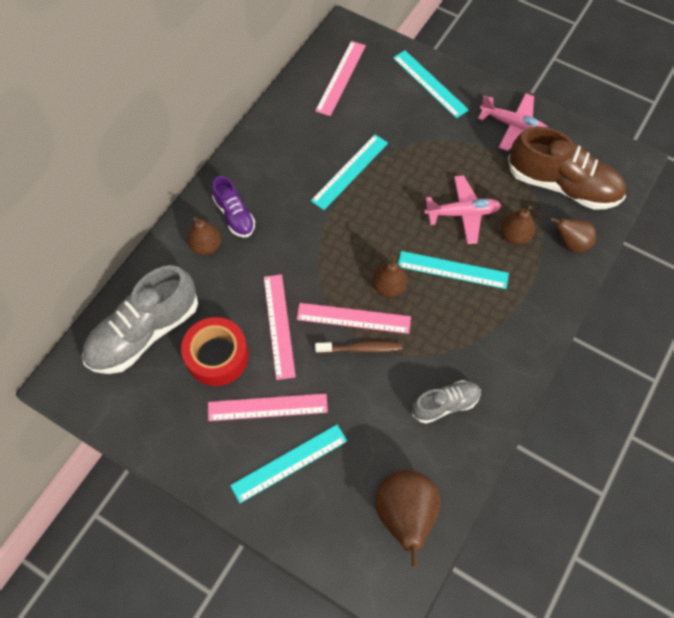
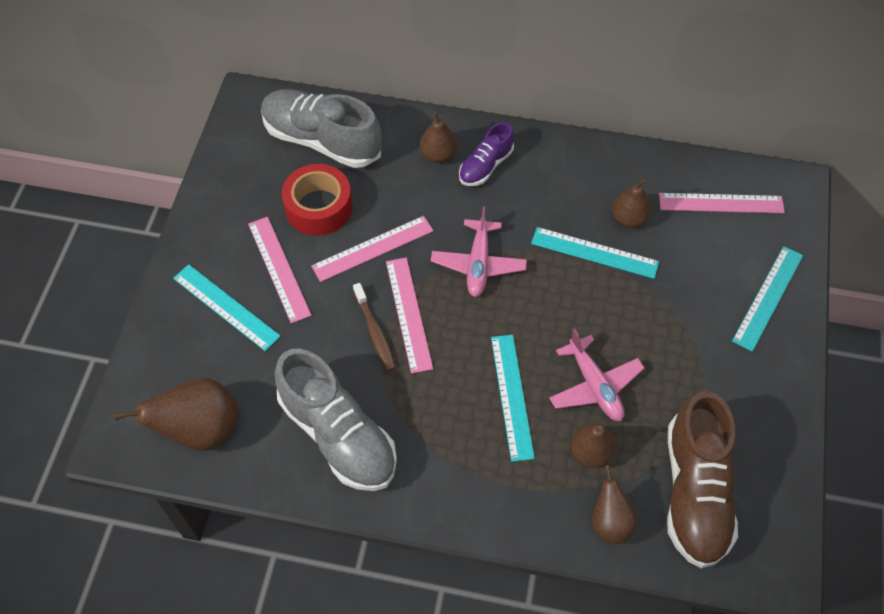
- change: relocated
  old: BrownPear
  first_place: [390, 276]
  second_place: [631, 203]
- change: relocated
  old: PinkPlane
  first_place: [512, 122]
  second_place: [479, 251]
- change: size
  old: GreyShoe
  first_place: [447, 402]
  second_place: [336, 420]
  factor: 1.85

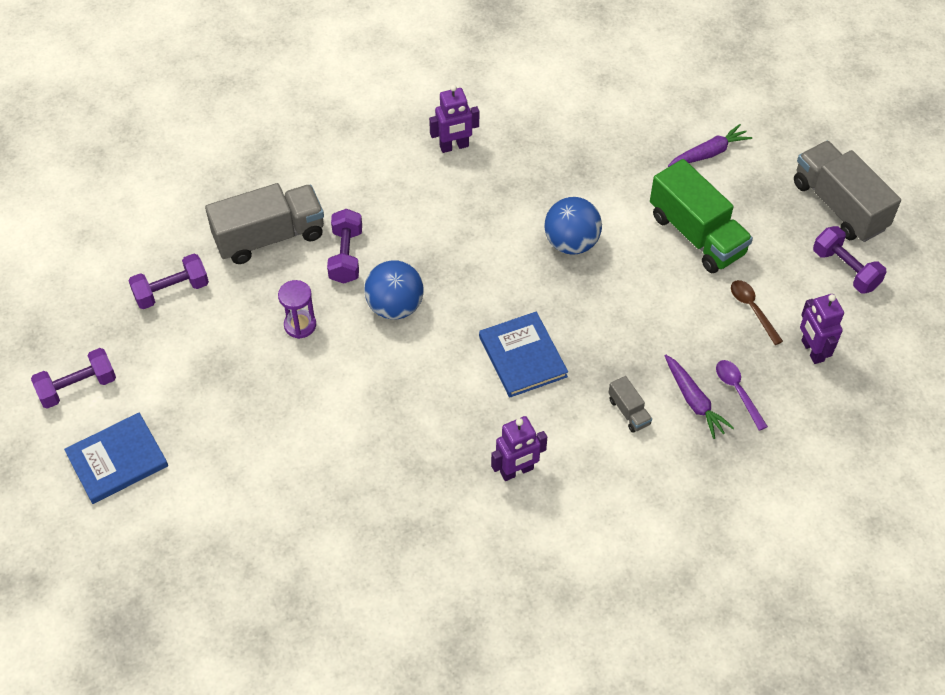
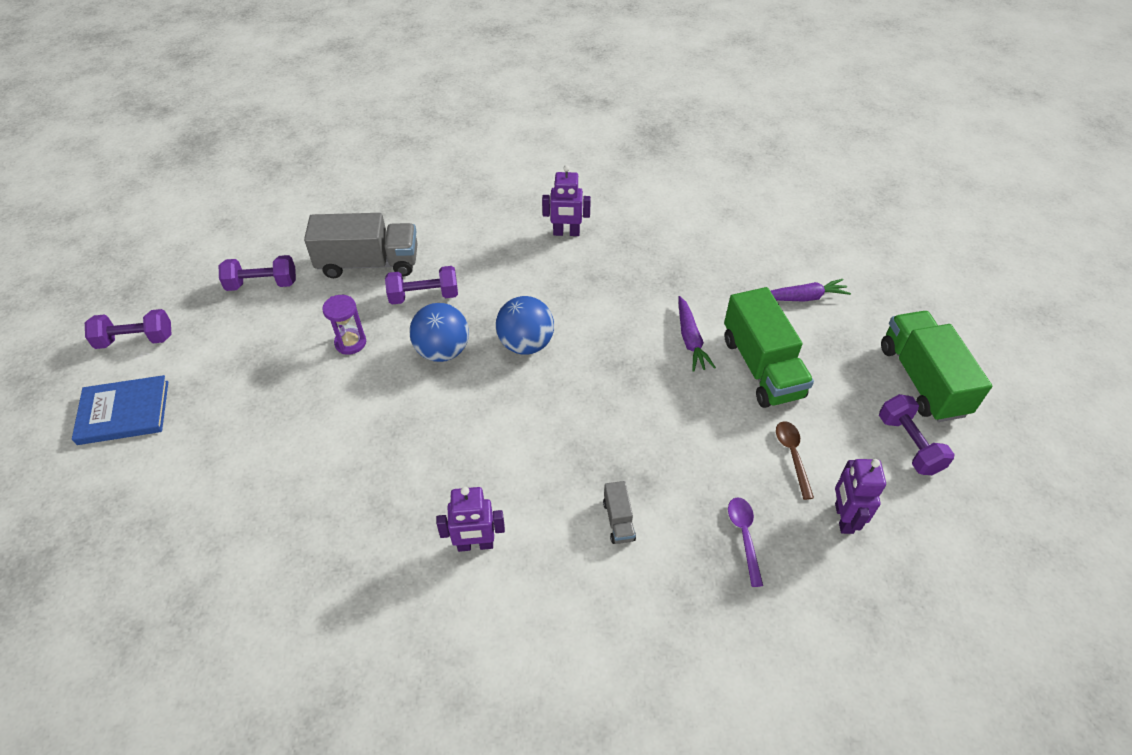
- change: missing
  old: BlueBook
  first_place: [523, 354]
- change: relocated
  old: BlueBall
  first_place: [573, 226]
  second_place: [525, 325]
- change: relocated
  old: PurpleCarrot
  first_place: [699, 396]
  second_place: [697, 334]
- change: colour
  old: GreyTruck
  new: GreenTruck
  first_place: [847, 191]
  second_place: [936, 366]
- change: spun
  old: PurpleDumbbell
  first_place: [344, 246]
  second_place: [421, 285]
  degrees: 60

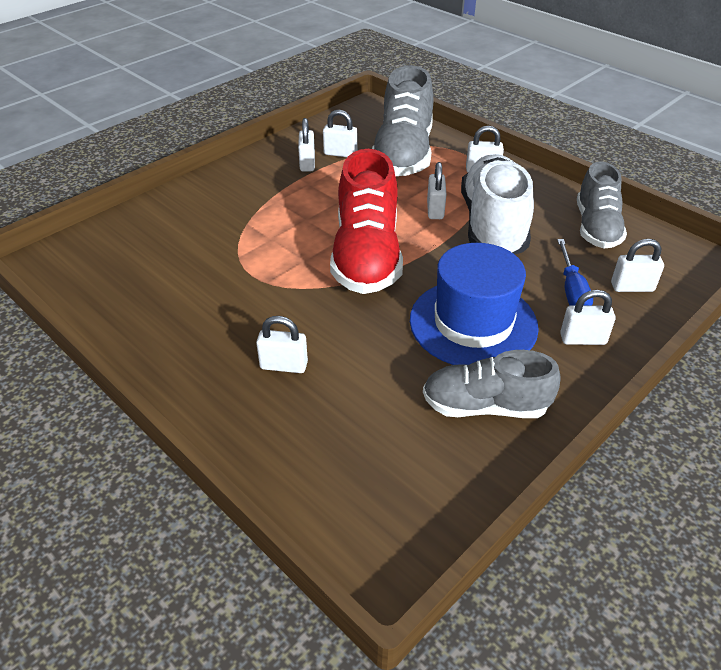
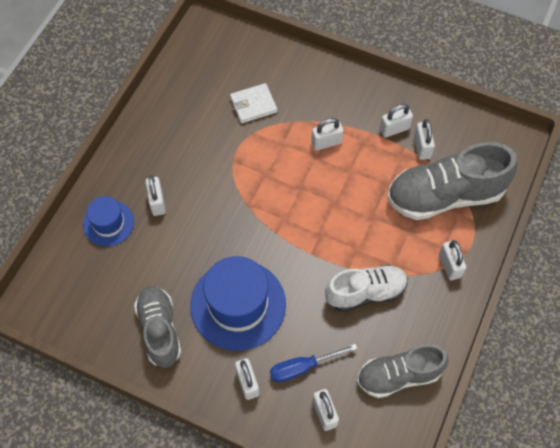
- change: missing
  old: RedShoe
  first_place: [366, 221]
- change: appeared
  new: BlueHat
  second_place: [108, 221]
- change: appeared
  new: WhiteWallet
  second_place: [253, 103]
- change: relocated
  old: WhitePadlock
  first_place: [436, 190]
  second_place: [327, 134]
- change: size
  old: WhiteShoe
  first_place: [497, 204]
  second_place: [366, 288]
  factor: 0.65

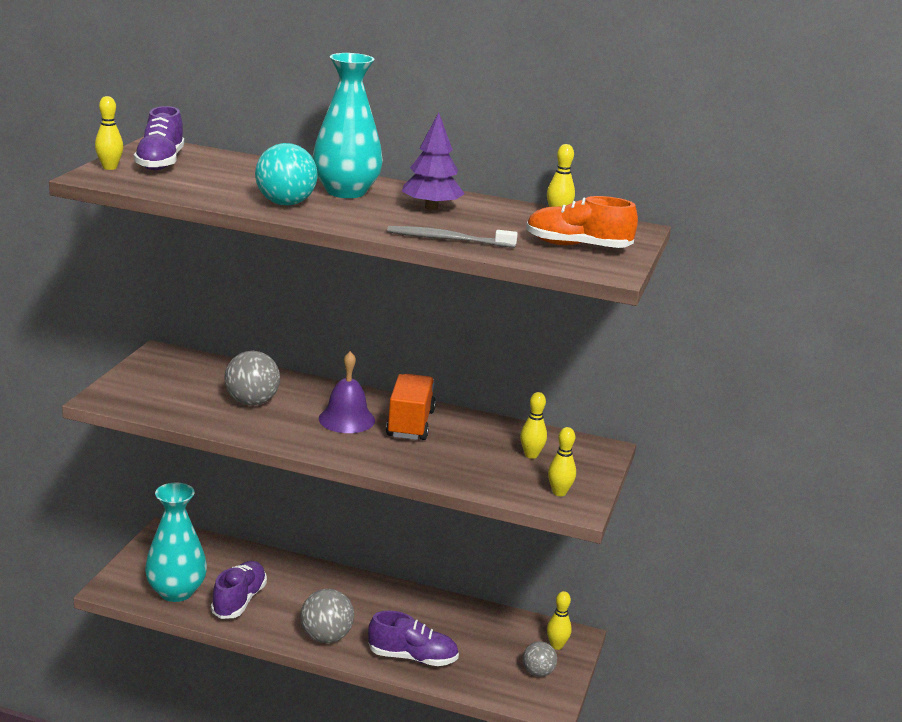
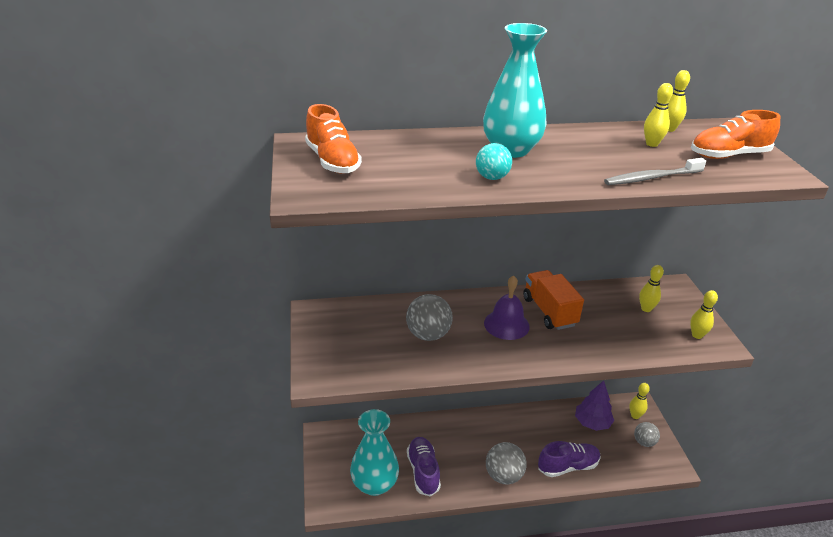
- change: relocated
  old: YellowBowlingPin
  first_place: [109, 133]
  second_place: [658, 115]
- change: relocated
  old: PurpleTree
  first_place: [433, 161]
  second_place: [595, 406]
- change: colour
  old: PurpleShoe
  new: OrangeShoe
  first_place: [159, 138]
  second_place: [333, 139]
- change: size
  old: TurquoiseBall
  first_place: [286, 174]
  second_place: [494, 161]
  factor: 0.64

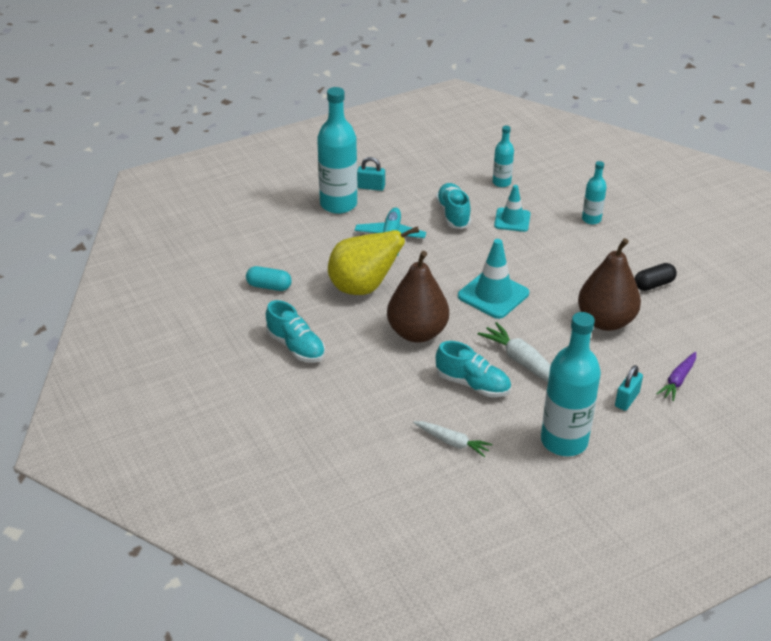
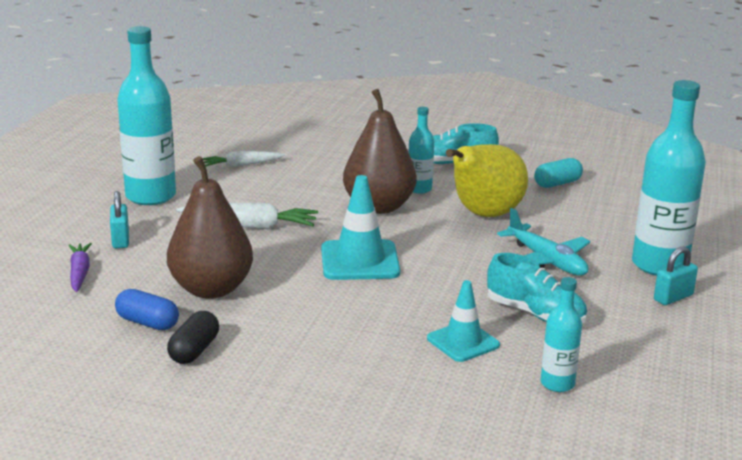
- change: missing
  old: TurquoiseShoe
  first_place: [473, 369]
- change: appeared
  new: BlueCapsule
  second_place: [147, 309]
- change: relocated
  old: TurquoiseBottle
  first_place: [594, 193]
  second_place: [421, 150]

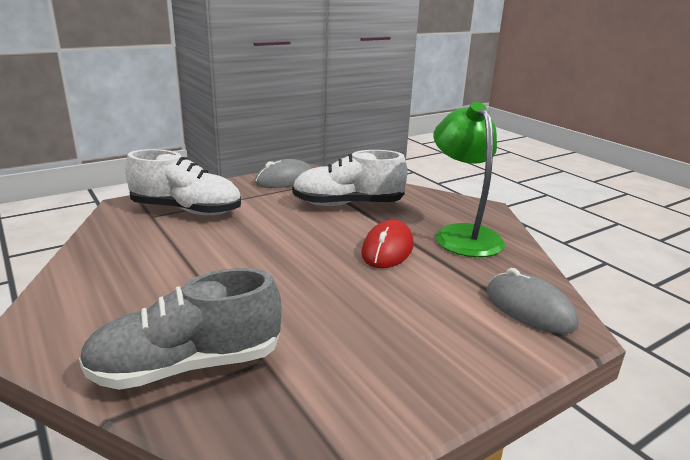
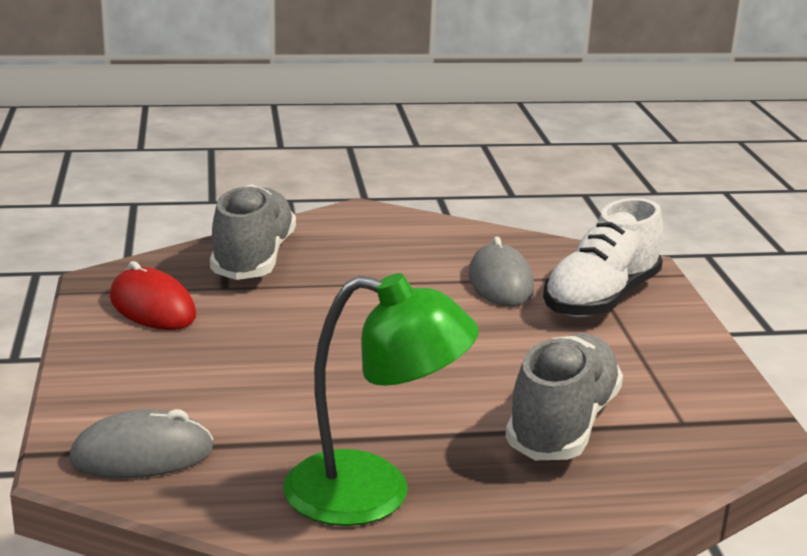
- change: relocated
  old: GreyMouse
  first_place: [283, 173]
  second_place: [501, 271]
- change: relocated
  old: RedMouse
  first_place: [387, 244]
  second_place: [153, 295]
- change: colour
  old: WhiteShoe
  new: GreyShoe
  first_place: [349, 178]
  second_place: [564, 396]

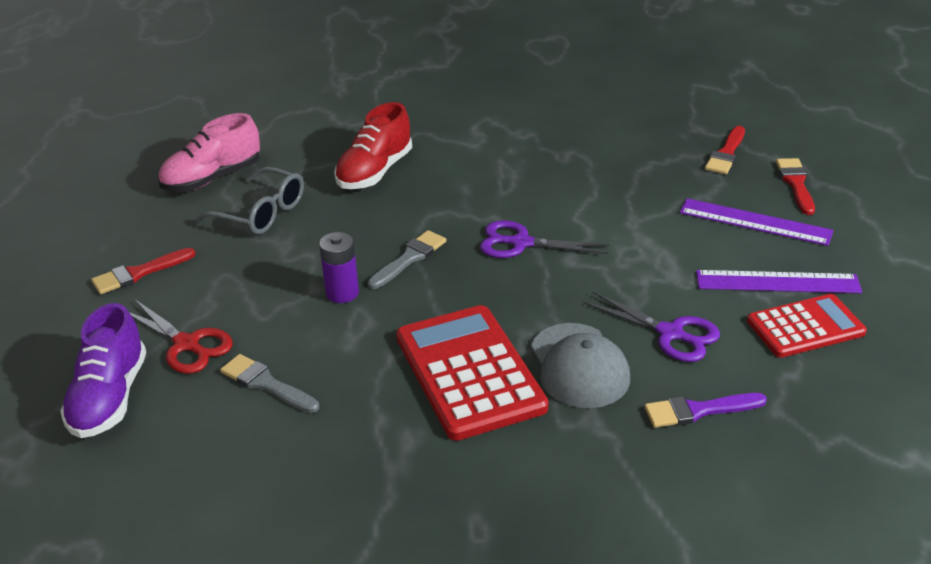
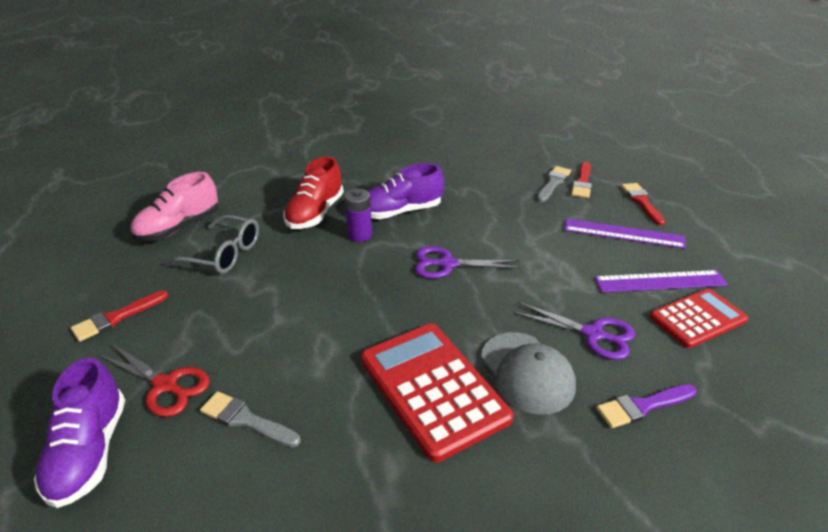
- change: appeared
  new: PurpleShoe
  second_place: [406, 191]
- change: relocated
  old: PurpleBattery
  first_place: [339, 267]
  second_place: [358, 215]
- change: relocated
  old: GreyBrush
  first_place: [407, 259]
  second_place: [554, 184]

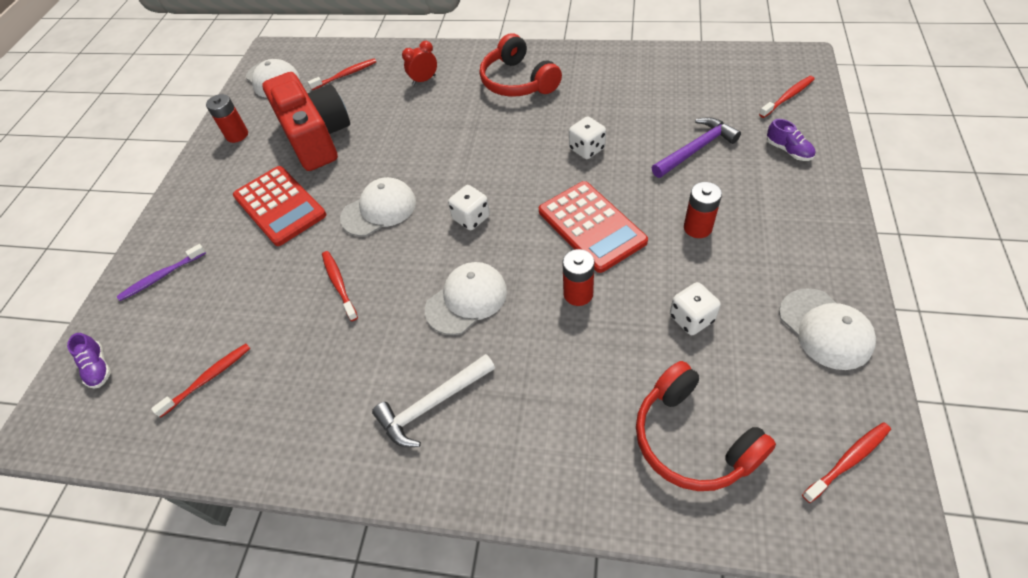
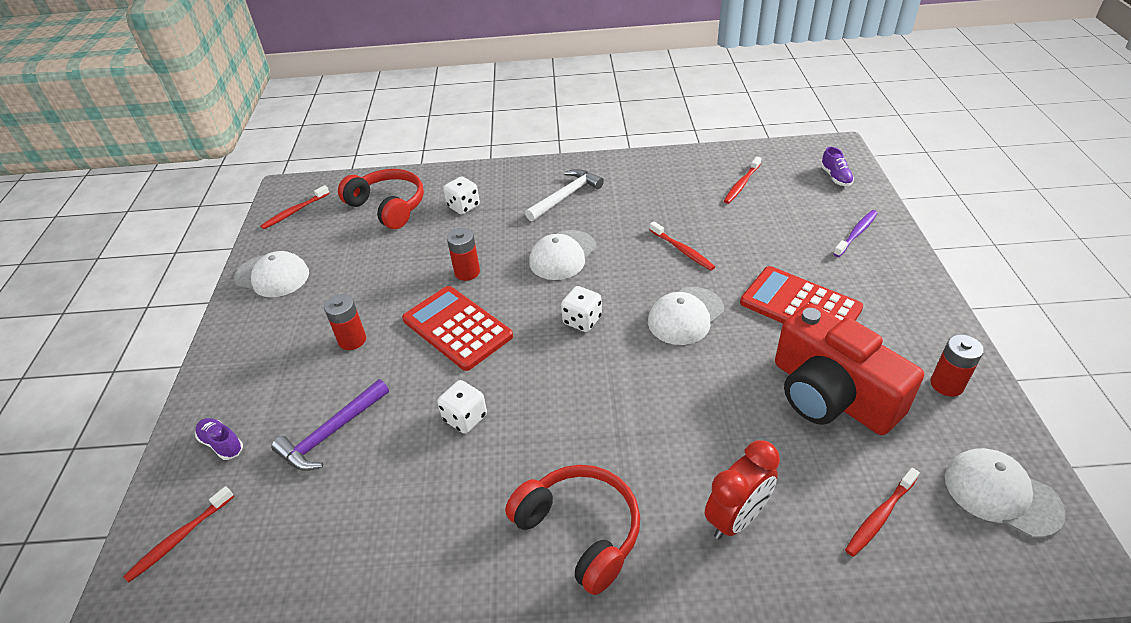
- change: relocated
  old: WhiteDice
  first_place: [695, 308]
  second_place: [461, 195]
- change: spun
  old: PurpleShoe
  first_place: [89, 361]
  second_place: [837, 166]
  degrees: -150
- change: spun
  old: WhiteCap
  first_place: [827, 329]
  second_place: [271, 274]
  degrees: 150
- change: size
  old: RedClock
  first_place: [419, 63]
  second_place: [742, 489]
  factor: 1.53

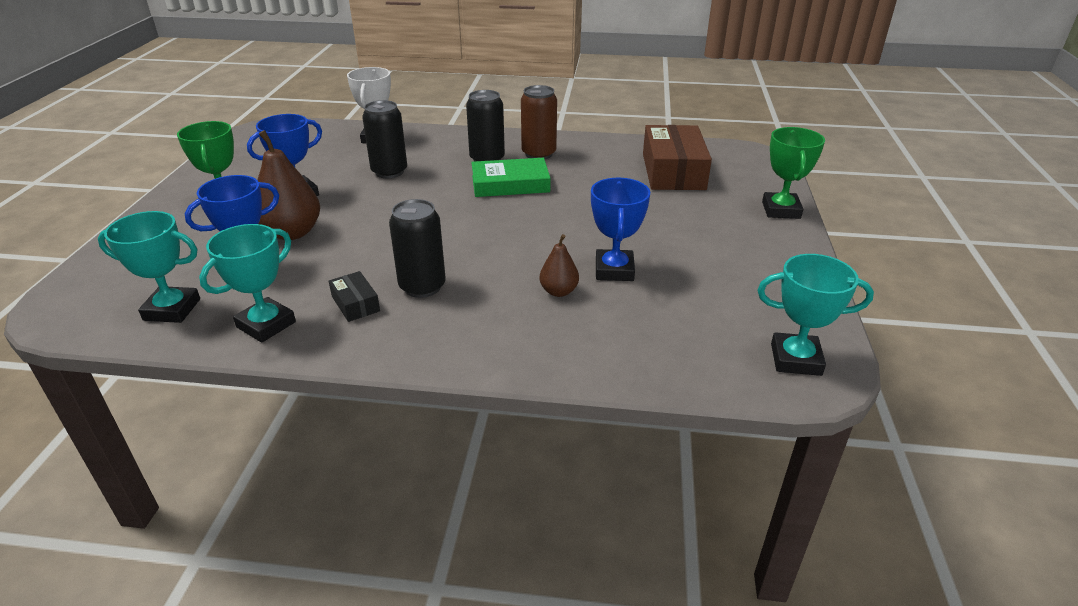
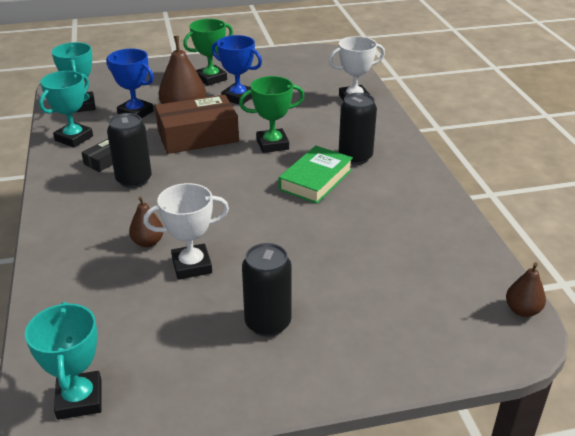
- change: missing
  old: BrownCan
  first_place: [539, 122]
- change: appeared
  new: BrownPear
  second_place: [526, 289]
- change: relocated
  old: BlackCan
  first_place: [384, 139]
  second_place: [267, 290]
- change: relocated
  old: BrownBox
  first_place: [677, 157]
  second_place: [197, 124]
- change: relocated
  old: GreenTrophy
  first_place: [793, 173]
  second_place: [272, 114]
- change: colour
  old: BlueTrophy
  new: WhiteTrophy
  first_place: [620, 229]
  second_place: [186, 231]
- change: spun
  old: TurquoiseTrophy
  first_place: [247, 283]
  second_place: [66, 109]
  degrees: -75
- change: spun
  old: GreenBook
  first_place: [511, 177]
  second_place: [315, 175]
  degrees: 60

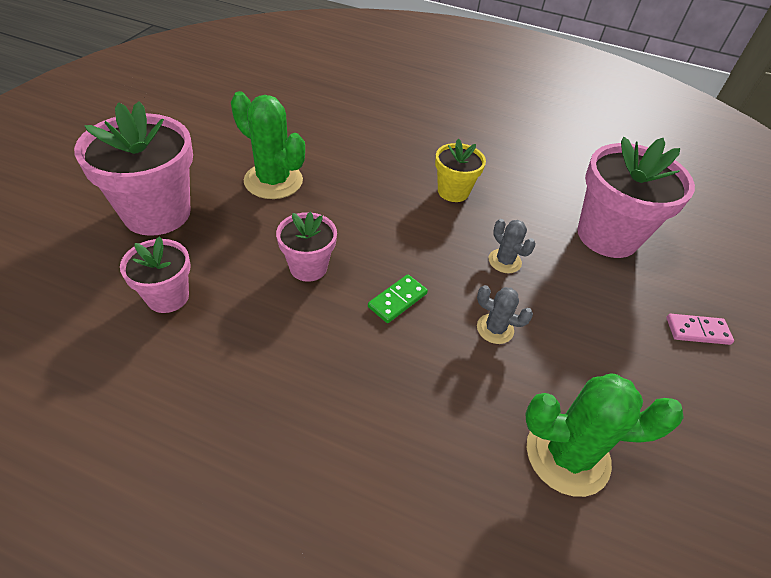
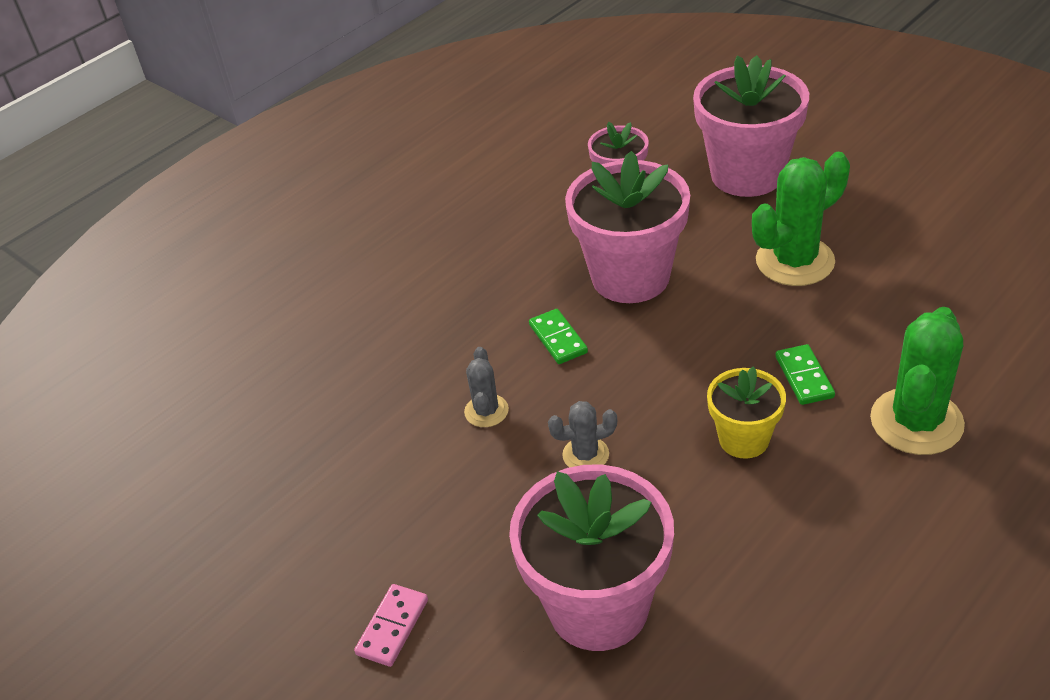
- change: appeared
  new: GreenDomino
  second_place: [805, 374]
- change: relocated
  old: GreenCactus
  first_place: [604, 435]
  second_place: [917, 381]
- change: spun
  old: GreyCactus
  first_place: [505, 314]
  second_place: [486, 387]
  degrees: -45
- change: size
  old: PinkFlowerPot
  first_place: [306, 247]
  second_place: [627, 227]
  factor: 1.82

